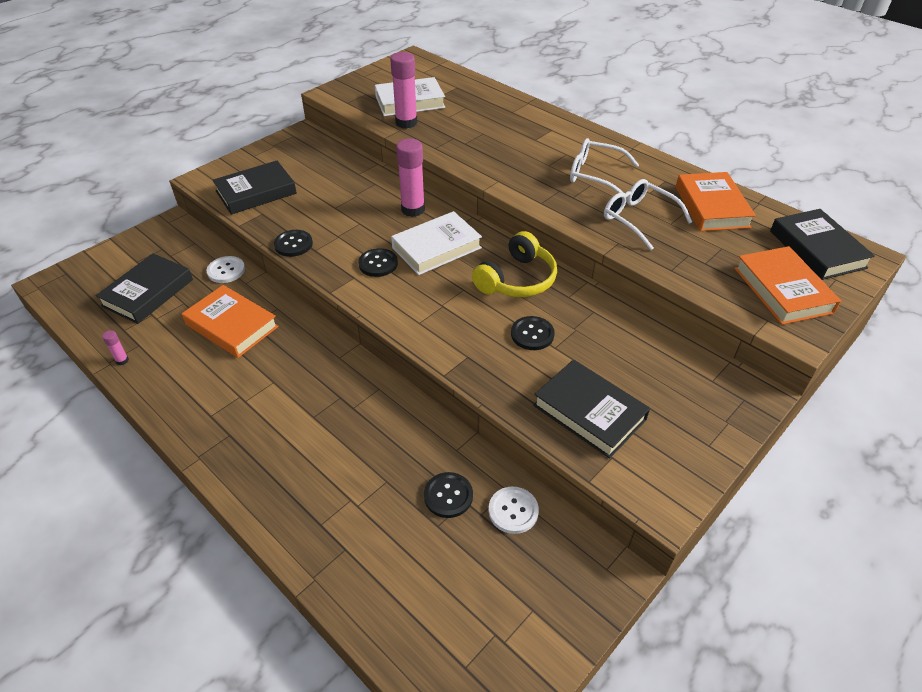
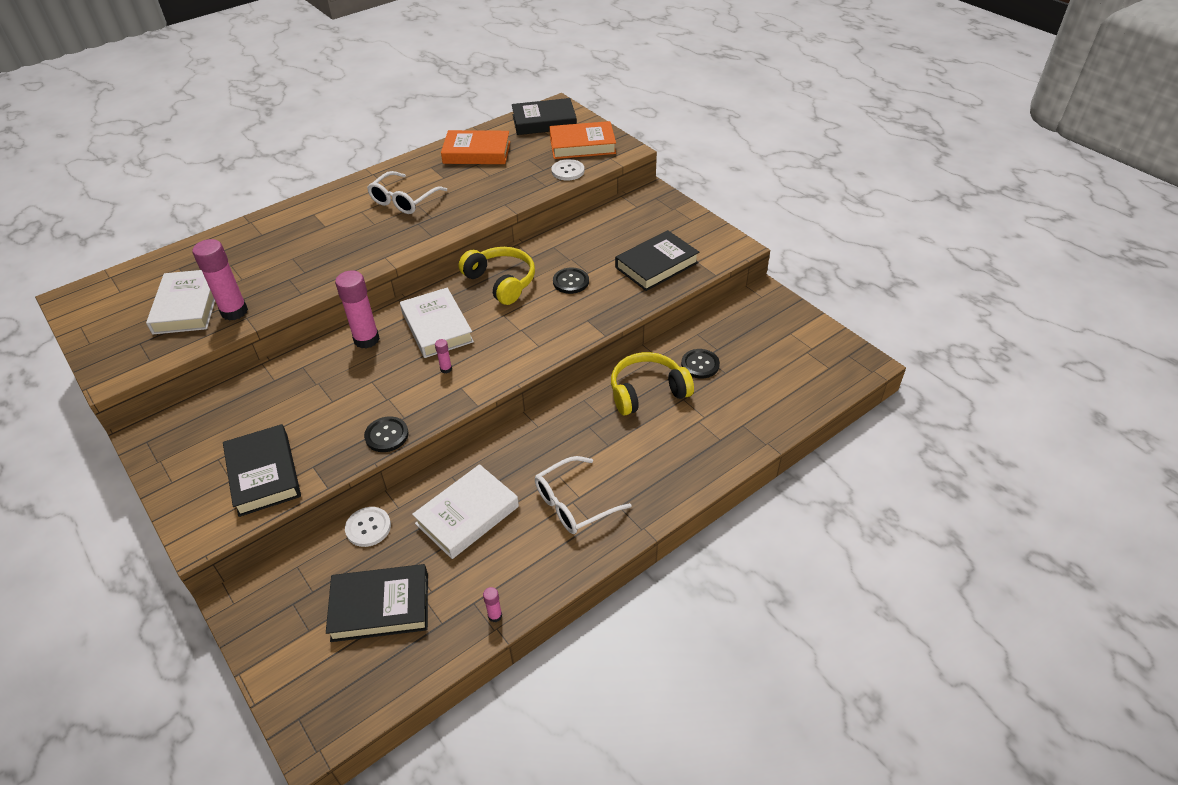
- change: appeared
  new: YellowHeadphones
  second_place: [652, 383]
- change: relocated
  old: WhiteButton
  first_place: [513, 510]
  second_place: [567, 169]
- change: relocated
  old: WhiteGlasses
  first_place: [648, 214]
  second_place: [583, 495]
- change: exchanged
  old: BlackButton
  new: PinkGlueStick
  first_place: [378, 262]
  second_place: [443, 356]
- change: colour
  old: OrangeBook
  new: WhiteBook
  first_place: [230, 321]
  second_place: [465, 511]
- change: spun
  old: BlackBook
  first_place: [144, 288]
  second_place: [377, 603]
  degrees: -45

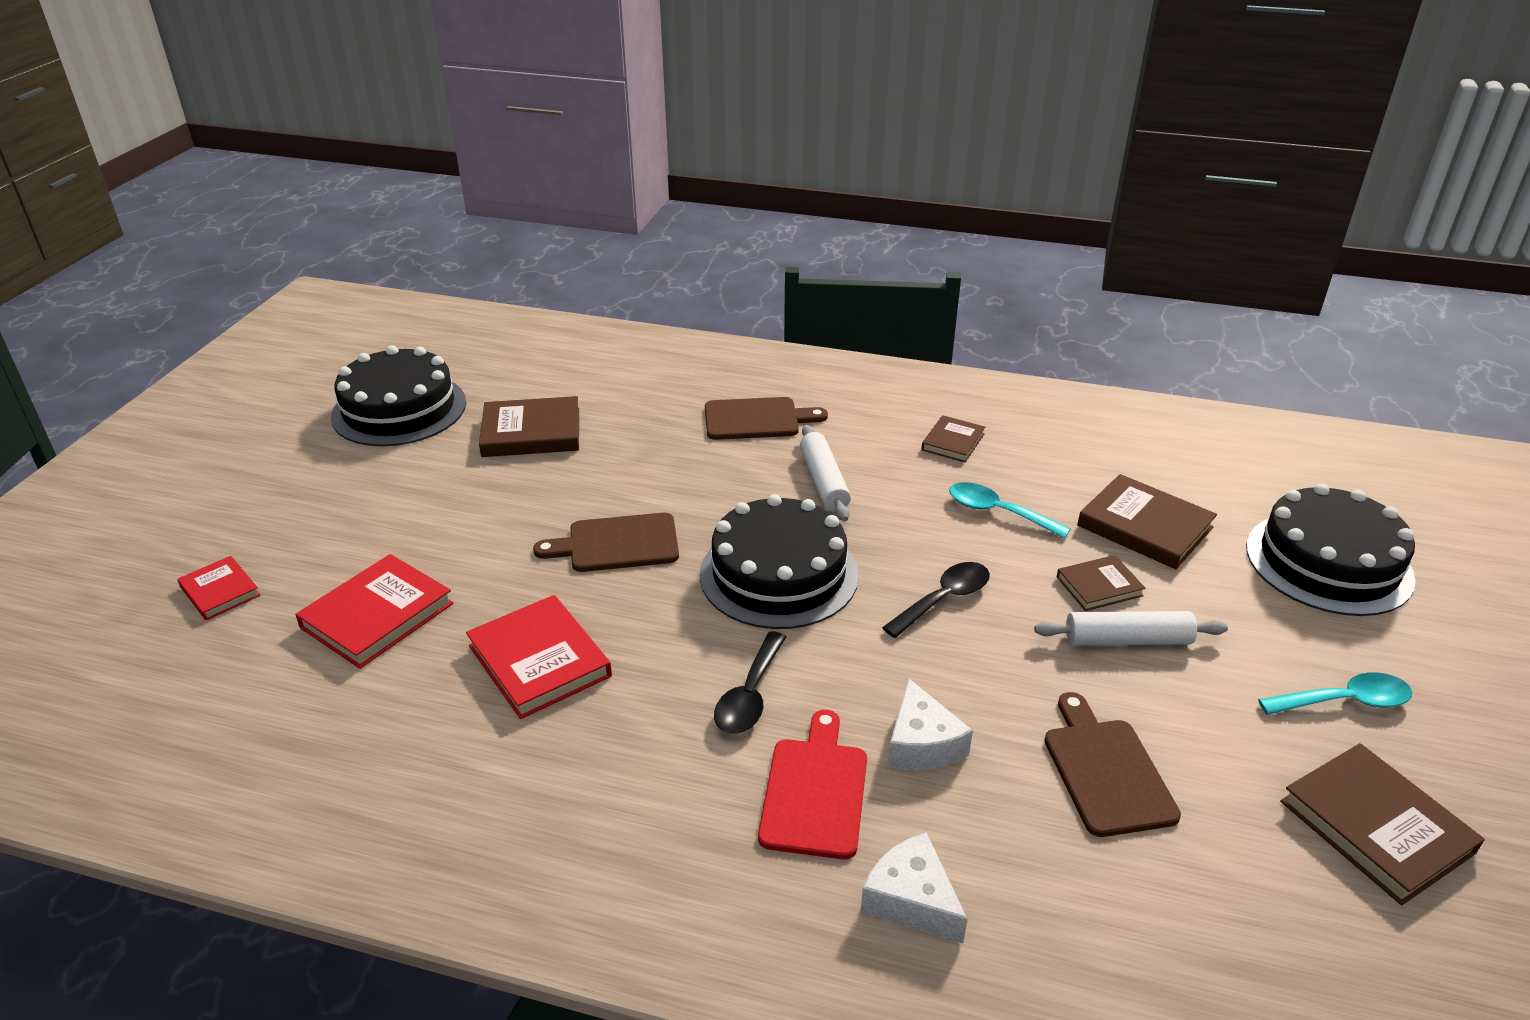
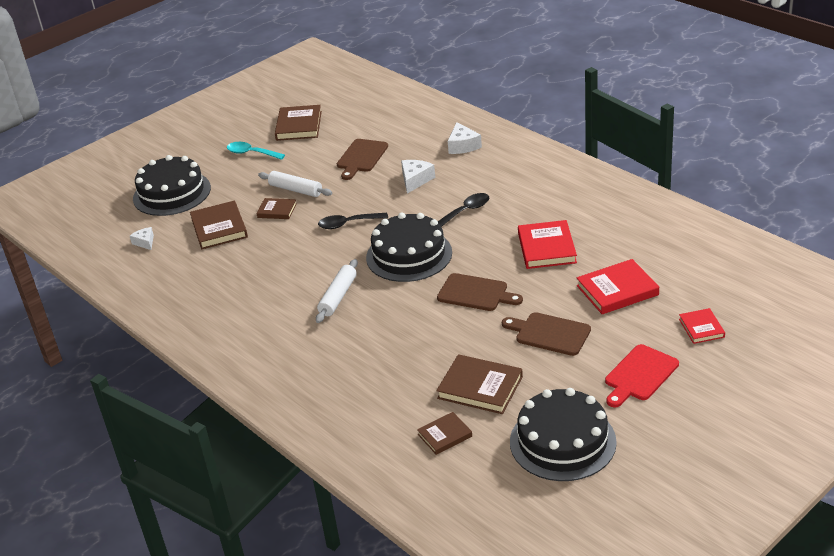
- change: missing
  old: TurquoiseSpoon
  first_place: [1010, 510]
- change: appeared
  new: WhiteCheese
  second_place: [142, 238]
- change: relocated
  old: BrownCuttingBoard
  first_place: [766, 418]
  second_place: [546, 334]
- change: relocated
  old: RedCuttingBoard
  first_place: [812, 784]
  second_place: [642, 375]
- change: relocated
  old: BrownBook
  first_place: [953, 438]
  second_place: [444, 433]

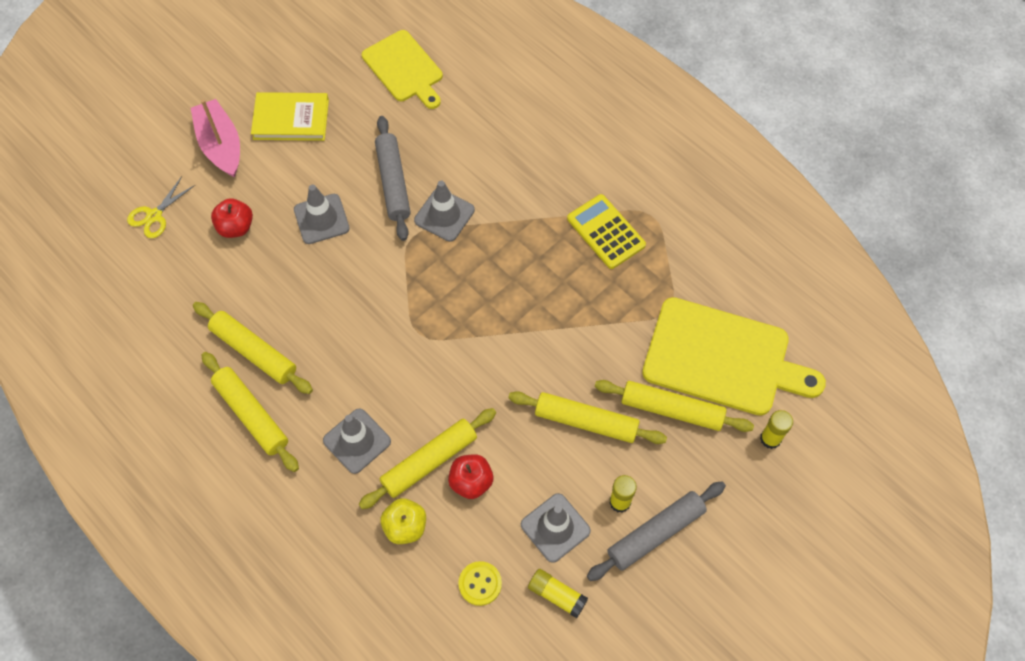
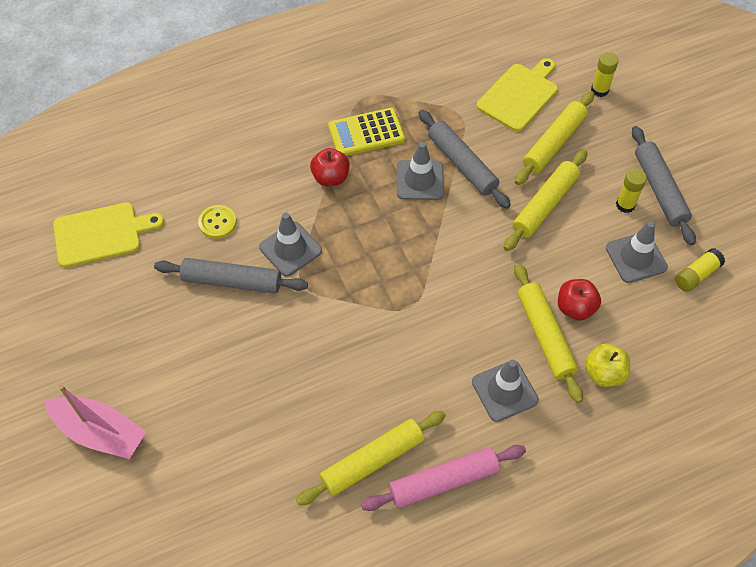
- change: missing
  old: YellowScissors
  first_place: [161, 207]
- change: missing
  old: YellowBook
  first_place: [290, 116]
- change: appeared
  new: GreyRollingPin
  second_place: [464, 159]
- change: relocated
  old: RedApple
  first_place: [232, 218]
  second_place: [330, 167]
- change: relocated
  old: GreyTrafficCone
  first_place: [322, 214]
  second_place: [420, 171]
- change: relocated
  old: YellowButton
  first_place: [480, 583]
  second_place: [217, 222]
- change: colour
  old: YellowRollingPin
  new: PinkRollingPin
  first_place: [250, 412]
  second_place: [443, 478]
- change: spun
  old: PinkBoat
  first_place: [215, 138]
  second_place: [95, 422]
  degrees: -150
- change: size
  old: YellowCuttingBoard
  first_place: [734, 356]
  second_place: [517, 95]
  factor: 0.64

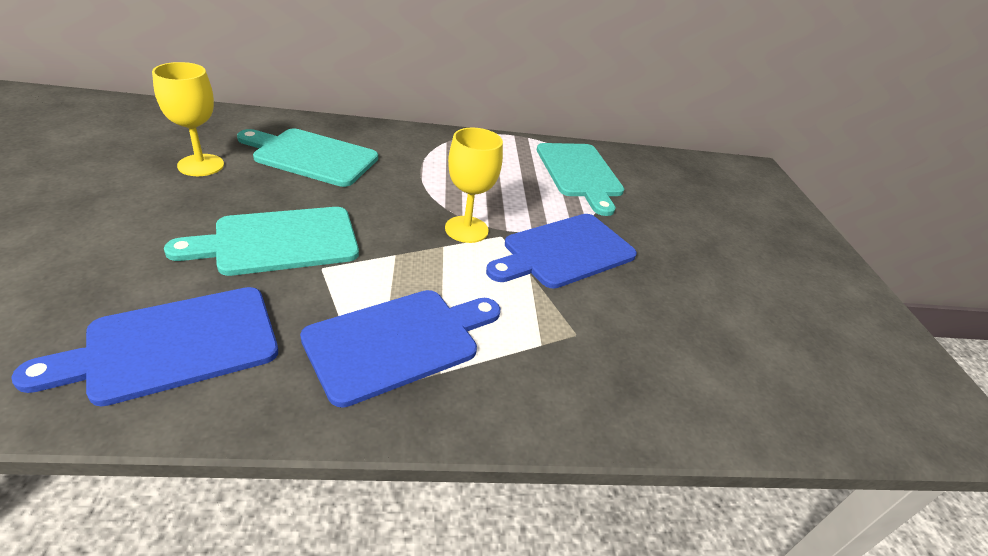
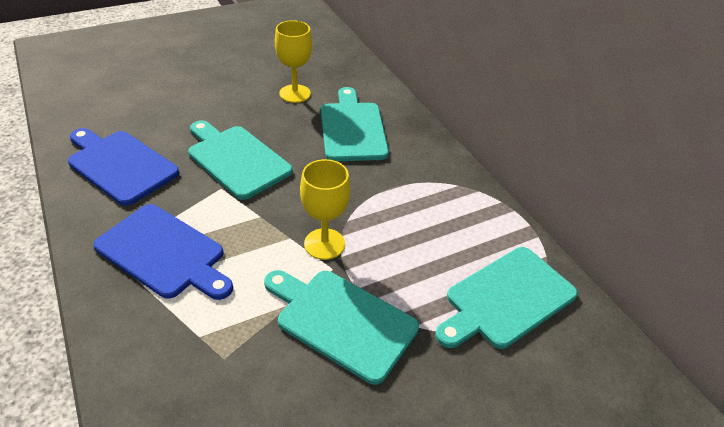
- change: colour
  old: BlueCuttingBoard
  new: TurquoiseCuttingBoard
  first_place: [561, 251]
  second_place: [341, 327]

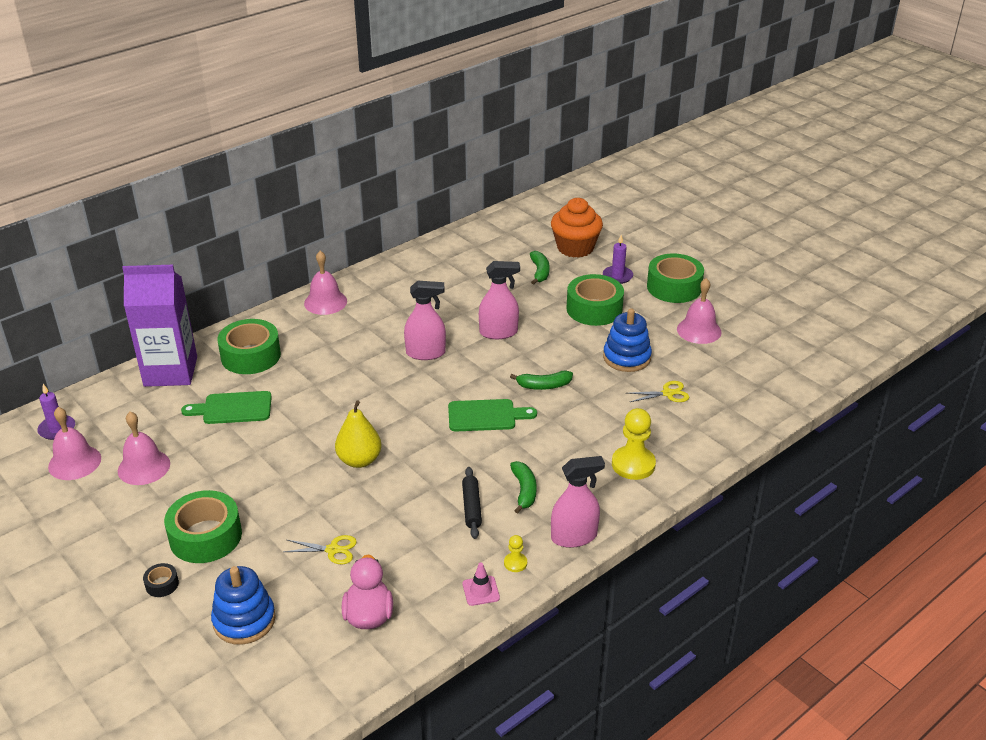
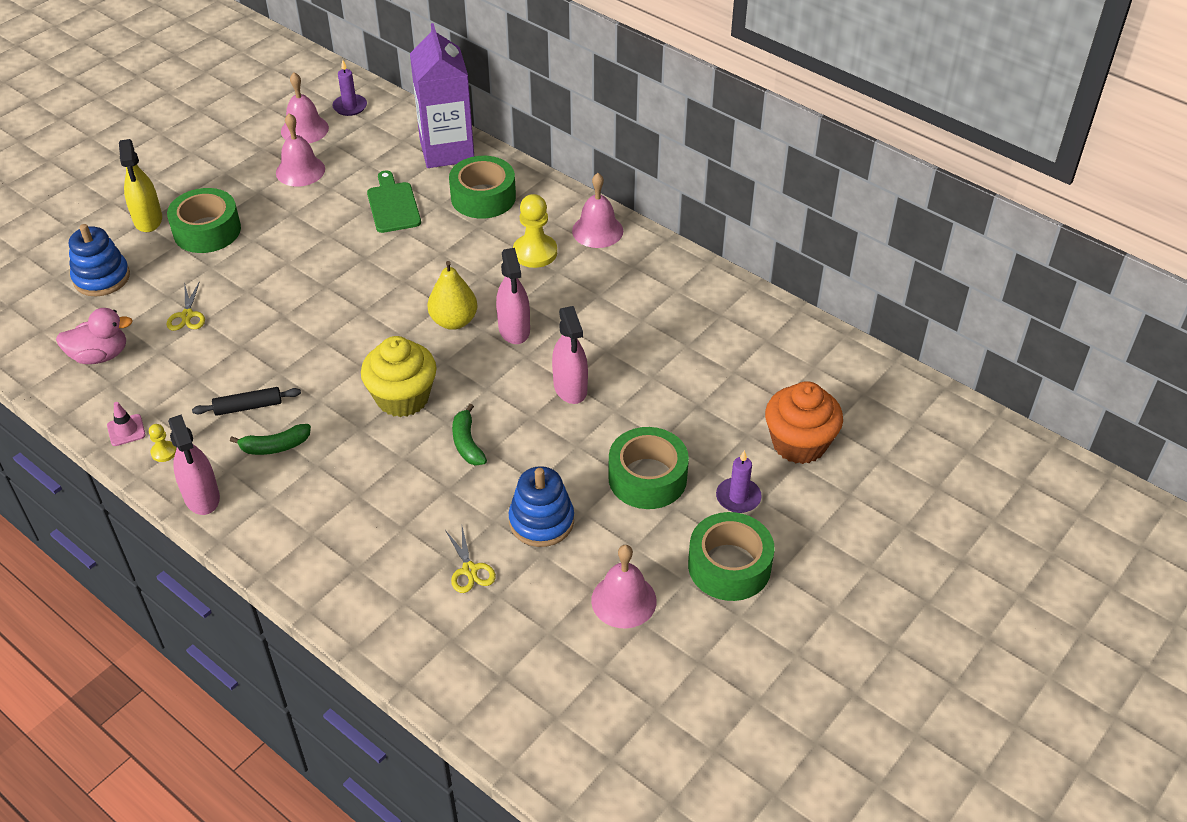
- change: missing
  old: GreenBanana
  first_place: [540, 267]
- change: relocated
  old: YellowPear
  first_place: [358, 434]
  second_place: [452, 295]
- change: relocated
  old: YellowPawn
  first_place: [634, 444]
  second_place: [535, 231]
- change: exchanged
  old: BlackTape
  new: YellowSprayBottle
  first_place: [161, 580]
  second_place: [140, 185]
- change: exchanged
  old: GreenCuttingBoard
  new: YellowCupcake
  first_place: [492, 415]
  second_place: [399, 376]

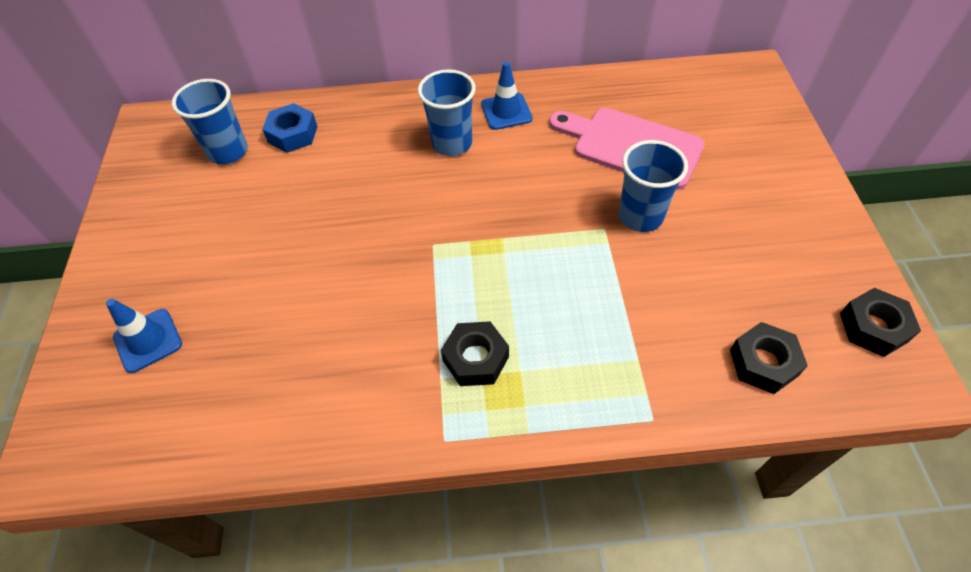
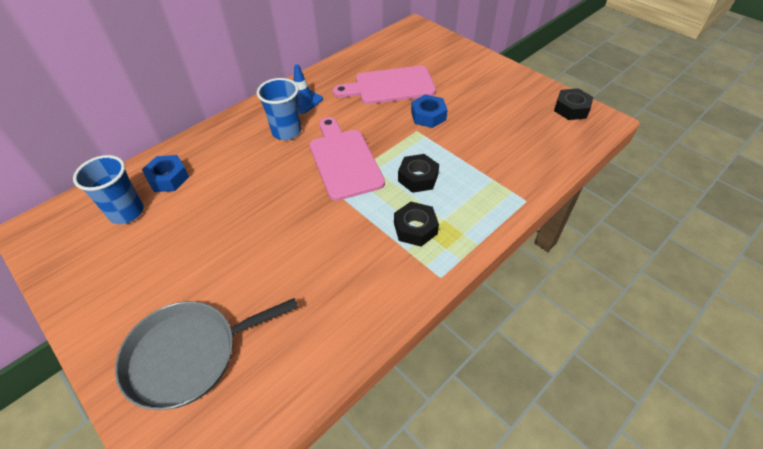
- change: appeared
  new: PinkCuttingBoard
  second_place: [347, 159]
- change: relocated
  old: BlackNut
  first_place: [769, 358]
  second_place: [418, 173]
- change: exchanged
  old: BlueTrafficCone
  new: GreyPan
  first_place: [144, 336]
  second_place: [206, 354]
- change: exchanged
  old: BlueCup
  new: BlueNut
  first_place: [653, 186]
  second_place: [429, 111]

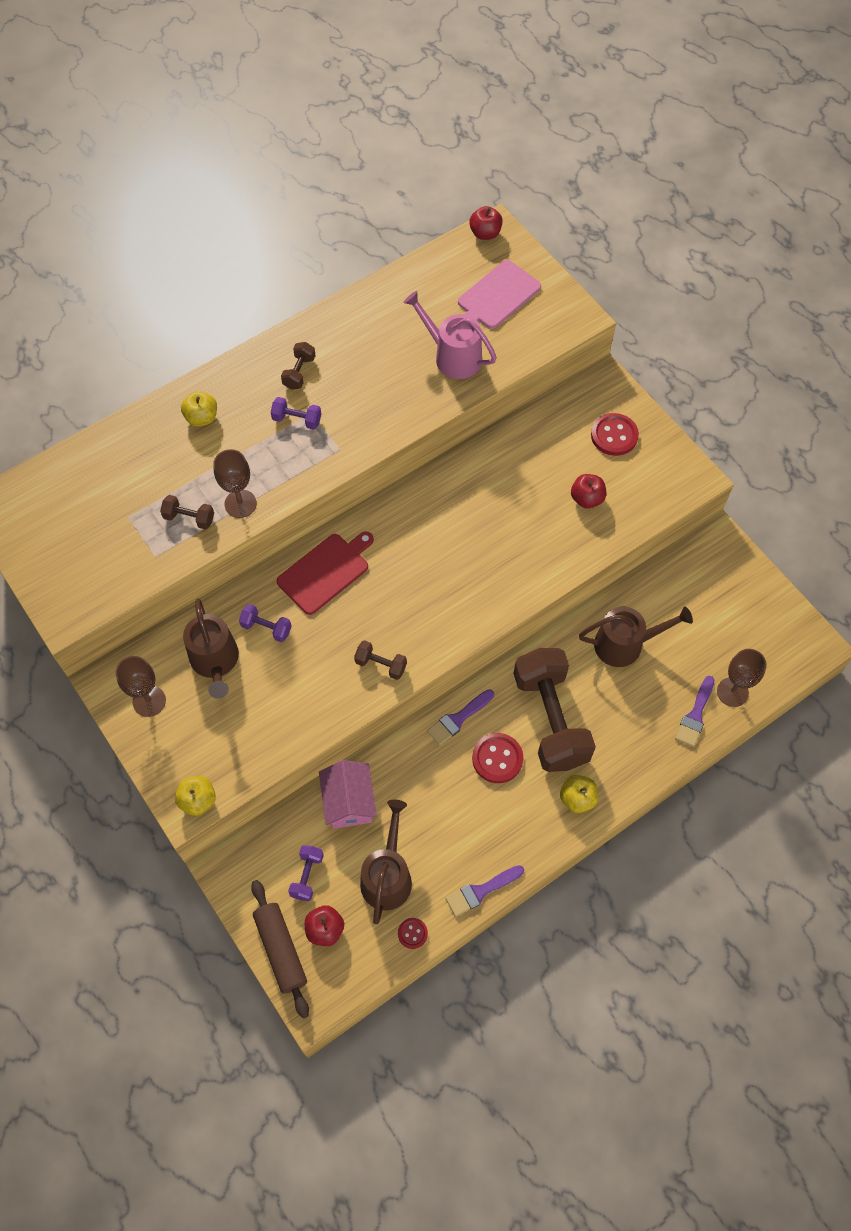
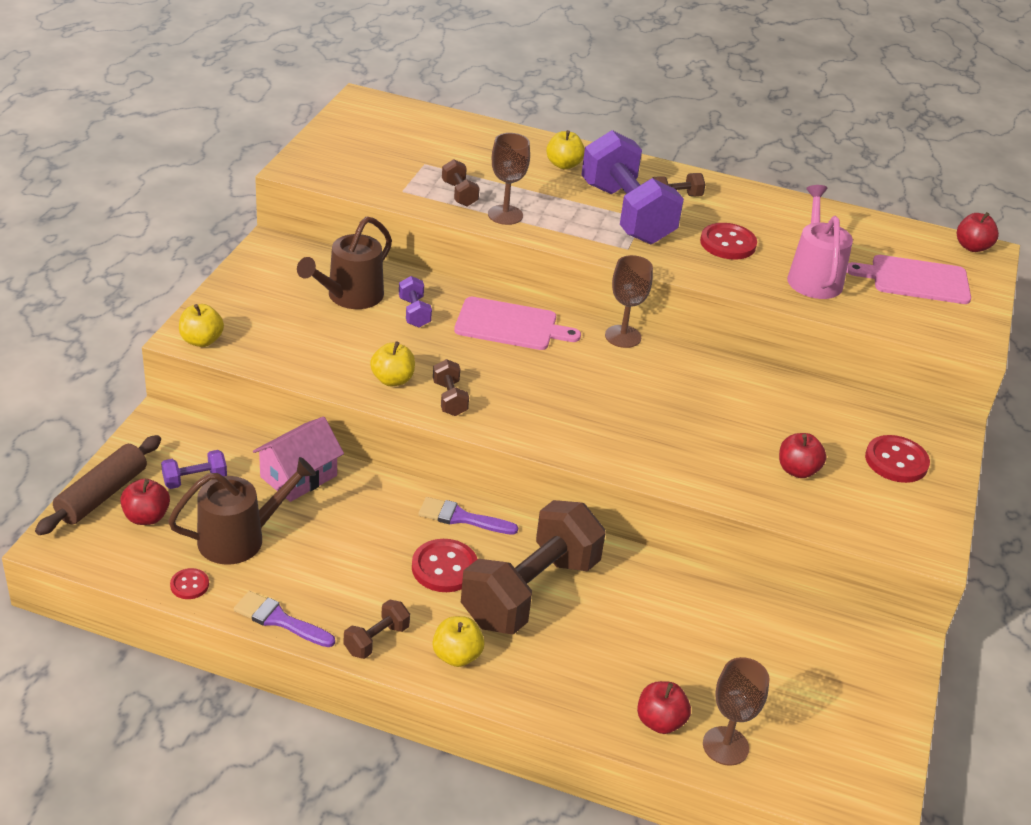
- change: missing
  old: BrownWateringCan
  first_place: [636, 637]
- change: appeared
  new: BrownDumbbell
  second_place: [377, 629]
- change: appeared
  new: YellowApple
  second_place: [392, 363]
- change: appeared
  new: RedButton
  second_place: [728, 241]
- change: relocated
  old: BrownGoblet
  first_place: [141, 686]
  second_place: [629, 301]
- change: exchanged
  old: PurpleBrush
  new: RedApple
  first_place: [694, 711]
  second_place: [664, 707]
- change: colour
  old: RedCuttingBoard
  new: PinkCuttingBoard
  first_place: [325, 573]
  second_place: [517, 323]
- change: size
  old: PurpleDumbbell
  first_place: [296, 413]
  second_place: [632, 187]
  factor: 2.39

